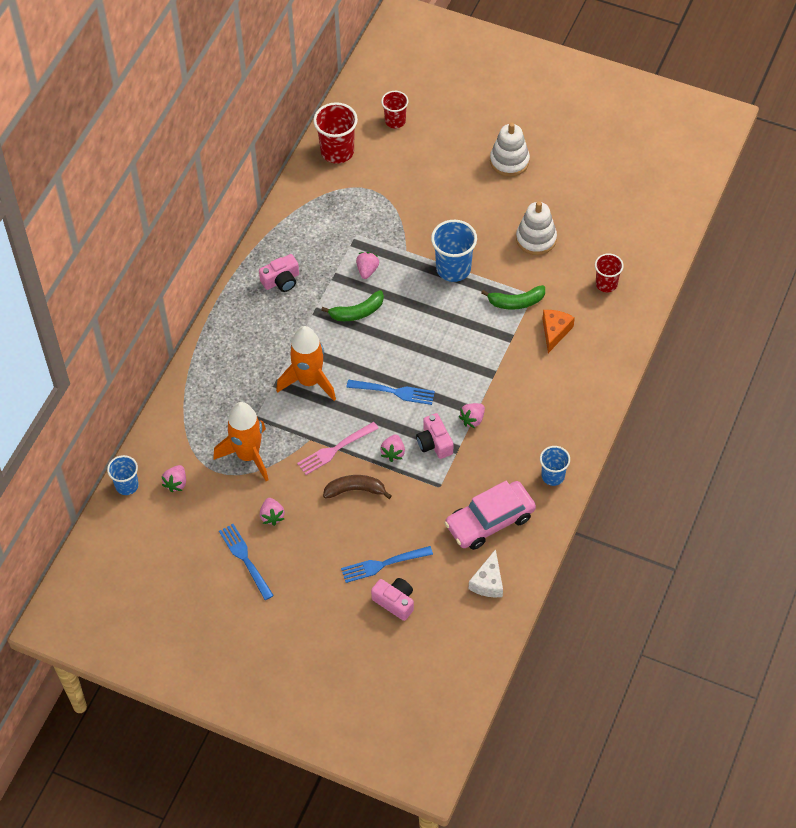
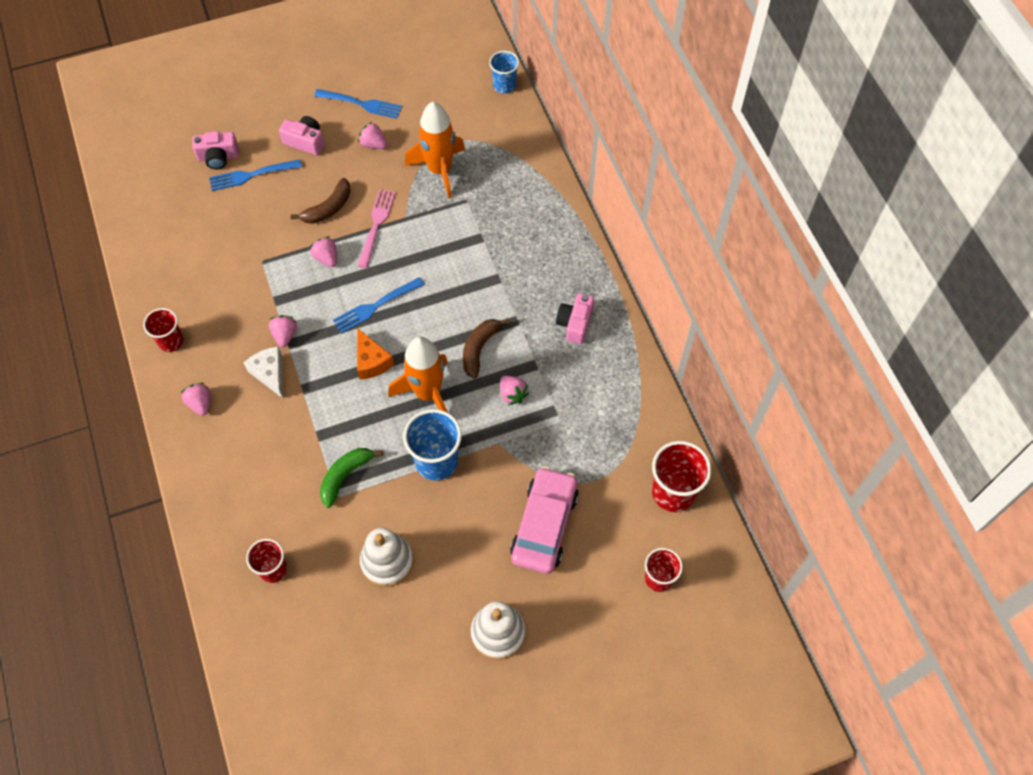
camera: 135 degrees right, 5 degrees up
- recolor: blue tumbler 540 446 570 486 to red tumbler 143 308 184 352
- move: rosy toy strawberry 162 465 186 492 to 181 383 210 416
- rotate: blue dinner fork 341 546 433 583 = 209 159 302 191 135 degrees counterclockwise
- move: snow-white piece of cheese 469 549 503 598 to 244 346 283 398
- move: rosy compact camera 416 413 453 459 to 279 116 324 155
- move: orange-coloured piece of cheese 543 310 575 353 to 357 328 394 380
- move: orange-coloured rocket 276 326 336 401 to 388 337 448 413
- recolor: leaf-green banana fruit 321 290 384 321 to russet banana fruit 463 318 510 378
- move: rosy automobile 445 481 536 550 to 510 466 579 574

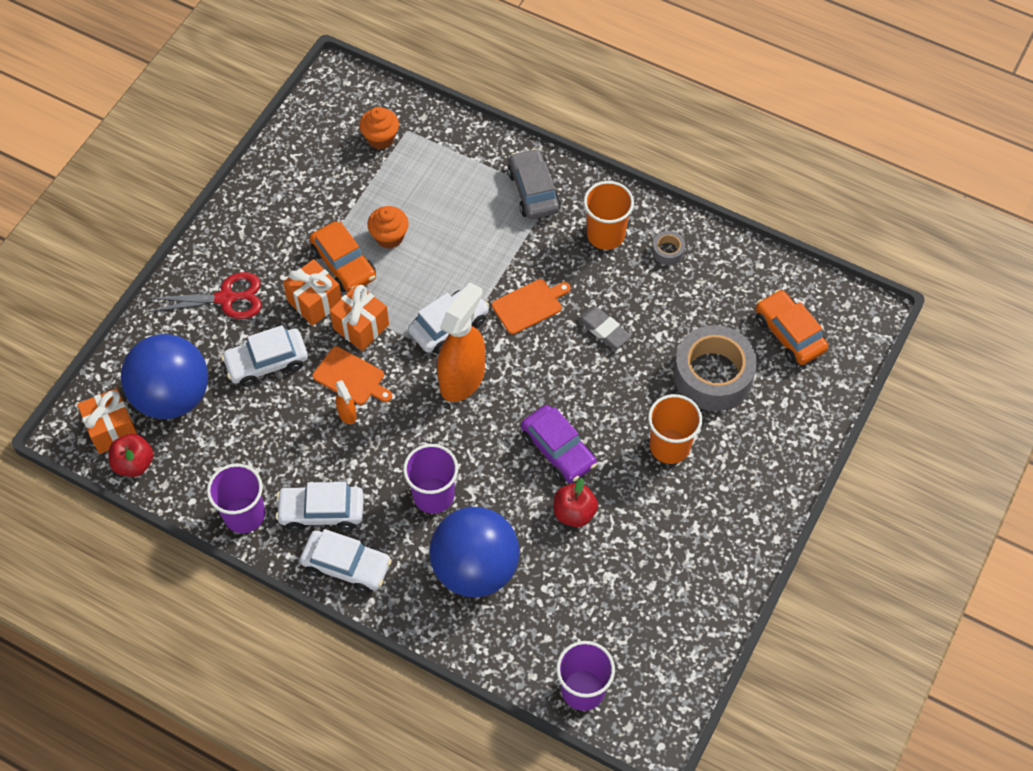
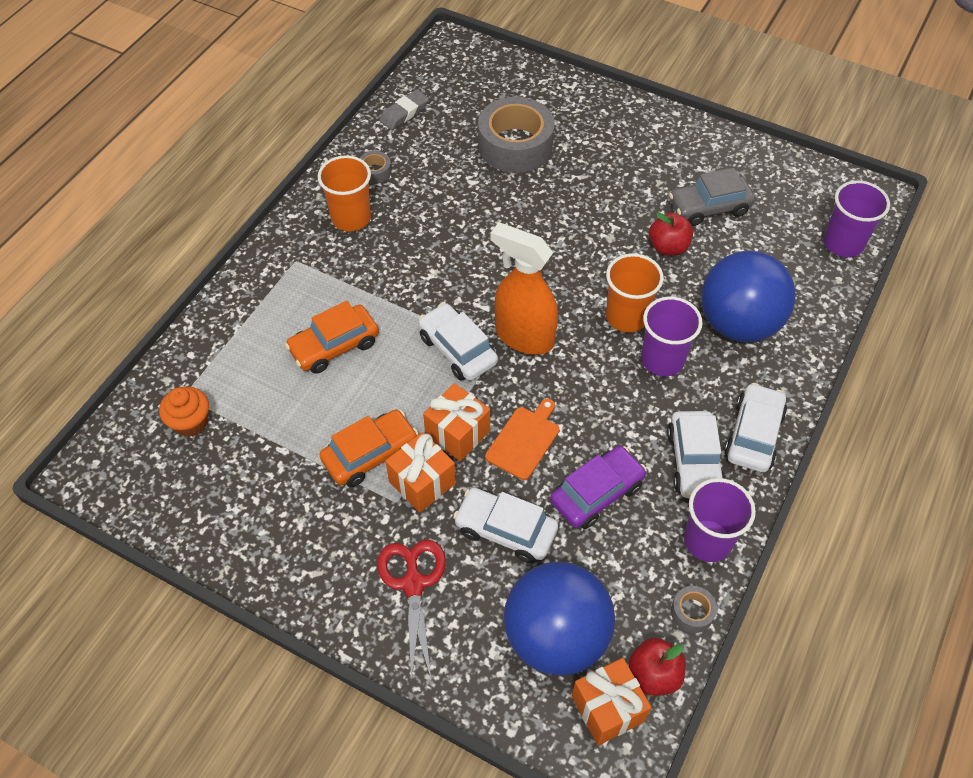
camera: 90 degrees left, 5 degrees down
- move: orange-coloured automobile 756 289 828 365 to 285 301 379 374
- move: grey gum eraser 578 306 631 349 to 379 90 429 130
- rotate: snow-white automobile 221 325 308 387 = 453 488 558 563 135 degrees clockwise
- move: royal purple automobile 521 405 597 483 to 550 446 647 529
- move: orange-coloured tumbler 648 394 702 464 to 606 254 664 332
- move: grey automobile 508 148 561 219 to 669 168 755 226
- insert: grey roll of tape 671 586 717 633
- delete: orange-coloured spray cleaner 336 380 357 424
- delete: orange-coloured fairy cake 367 206 409 249
- delete: orange-coloured cutting board 492 279 571 334

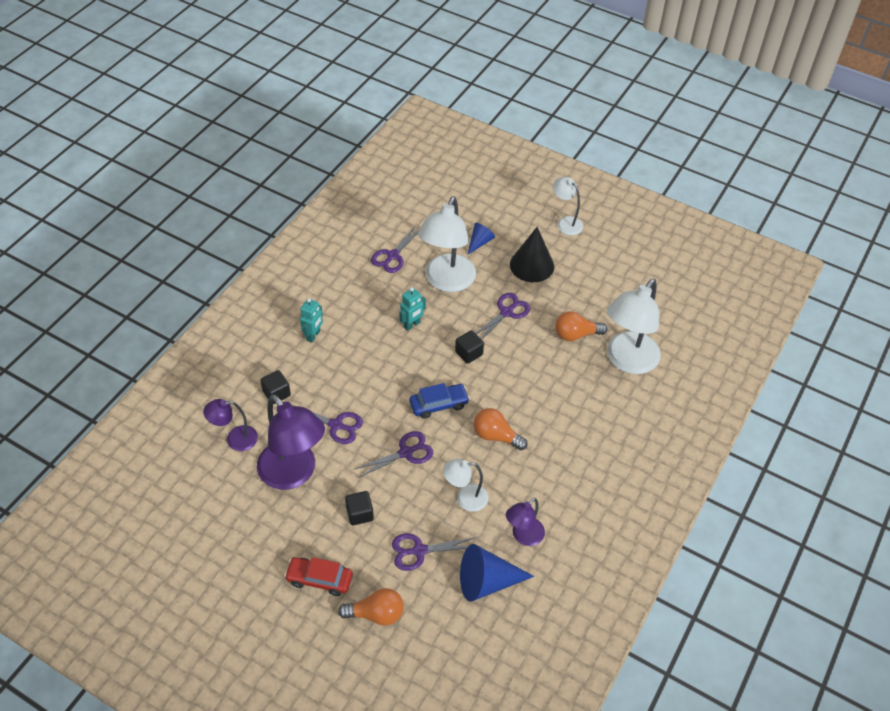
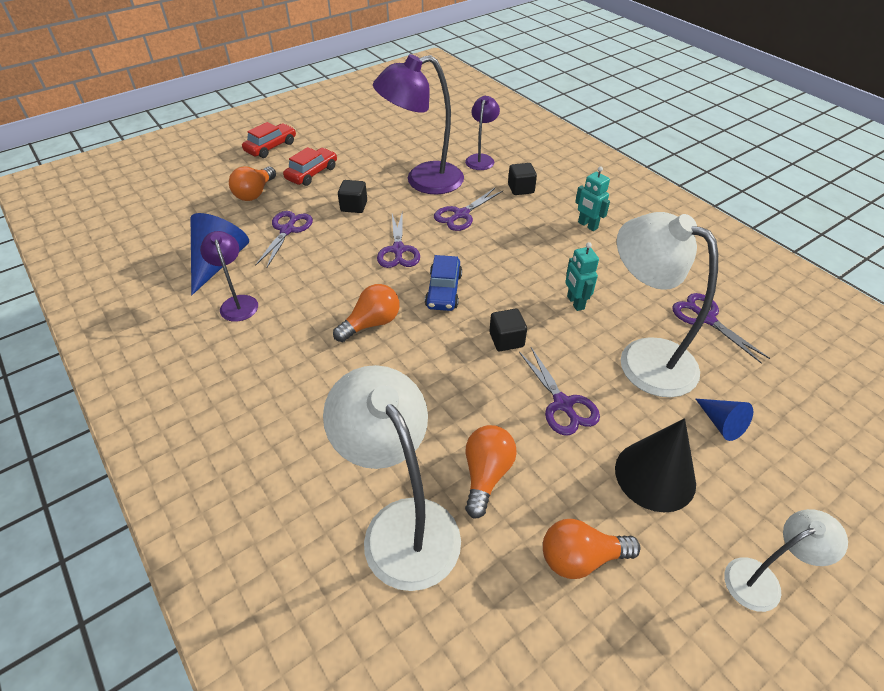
camera: 115 degrees right, 5 degrees down
- insert: red automobile 242 122 296 158
- insert: orange-coloured bulb 543 519 640 579
- delete: snow-white reading lamp 443 459 489 512

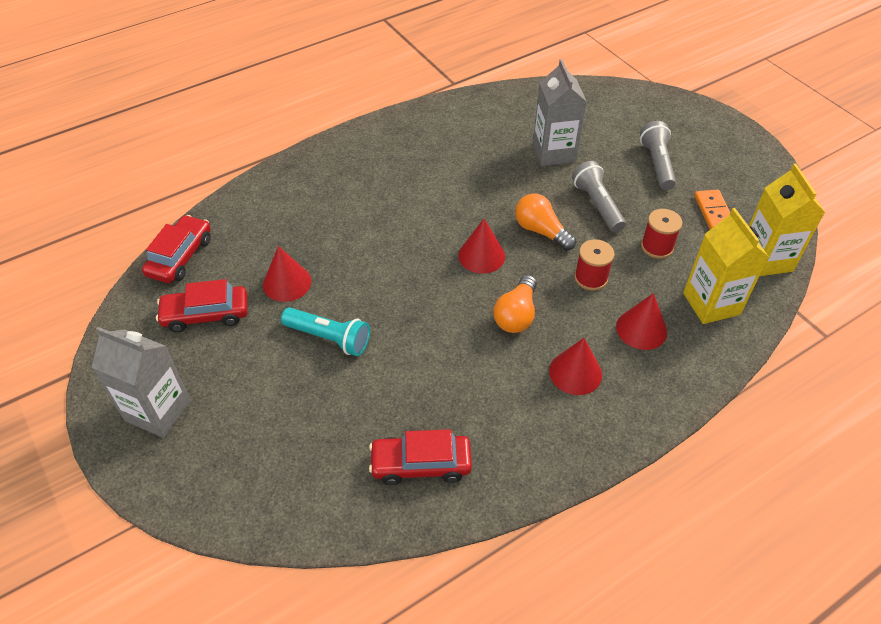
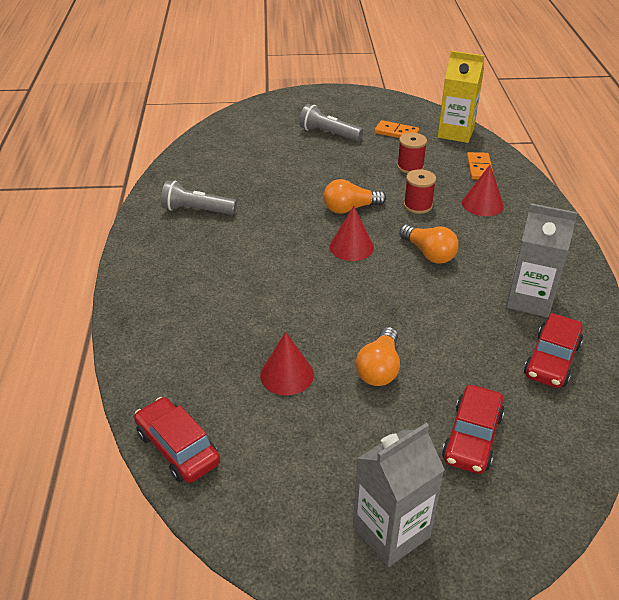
camera: 60 degrees left, 10 degrees down
- move: grey flashlight 572 161 626 232 to 161 180 237 215
- replace: turquoise flashlight 281 308 370 356 to orange-coloured bulb 356 327 400 386
- move: red automobile 156 279 248 332 to 442 385 505 474
- replace: bright yellow milk carton 683 208 769 324 to orange-coloured domino tile 467 152 493 180
- move: grey milk carton 533 59 587 166 to 506 203 578 317
- delete: red cone 549 338 602 395

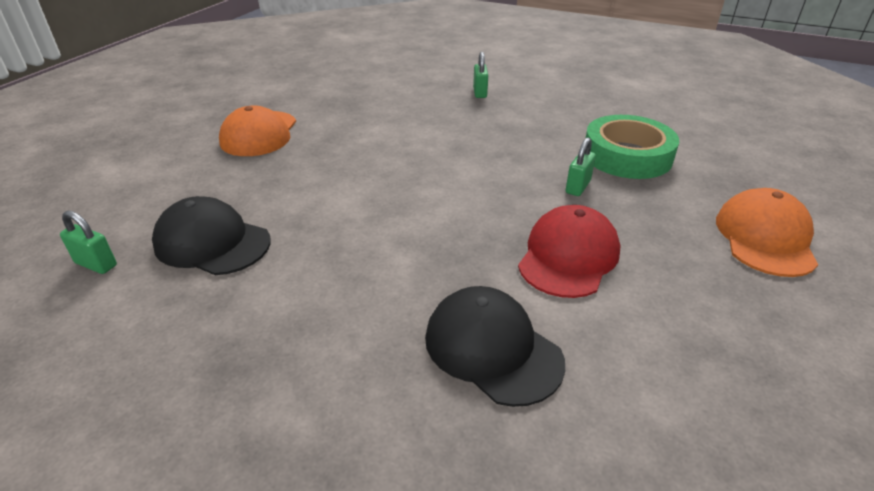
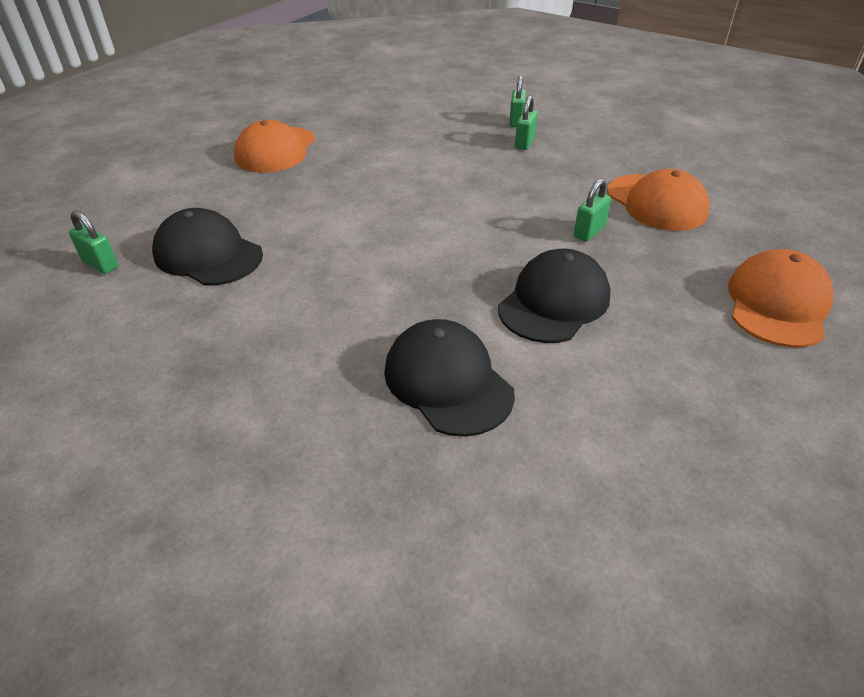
camera: 10 degrees right, 5 degrees up
- recolor: red baseball cap 518 205 620 298 to jet-black baseball cap 498 249 611 343
- insert: leaf-green padlock 515 96 538 150
- replace: leaf-green roll of tape 586 115 679 179 to orange-coloured baseball cap 607 169 710 231

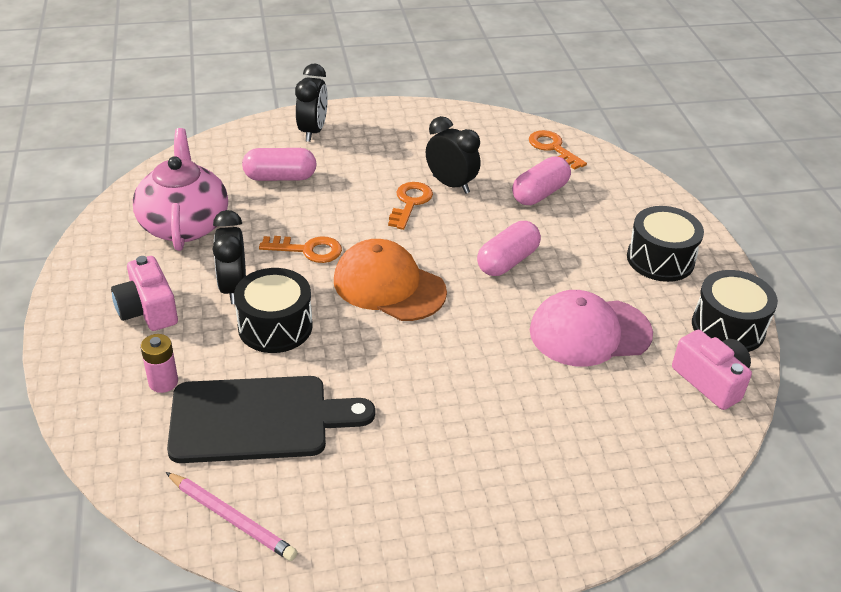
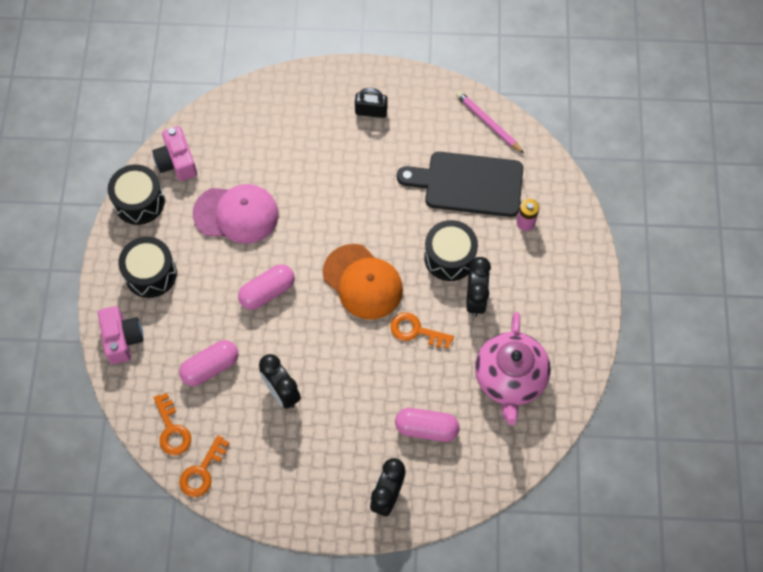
camera: 165 degrees left, 25 degrees up
- move: rosy compact camera 111 256 178 331 to 98 306 143 364
- move: orange-coloured door key 388 182 433 230 to 179 435 230 497
- insert: jet-black padlock 355 88 387 118

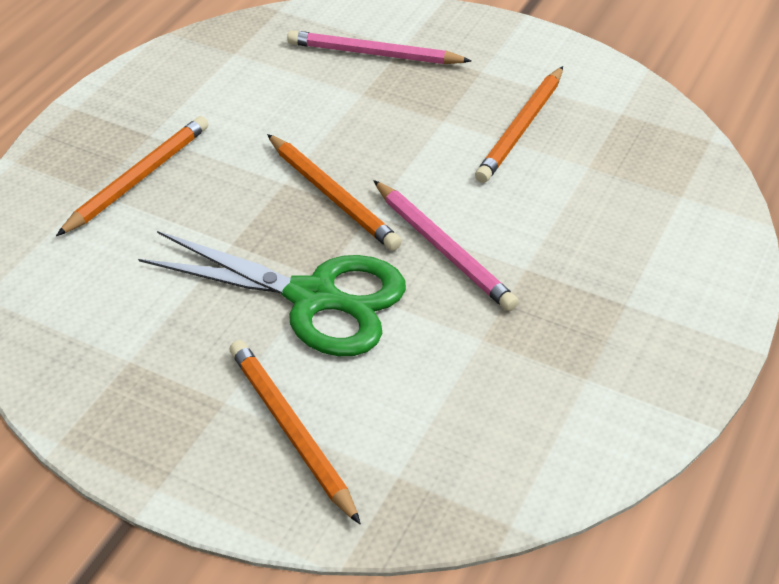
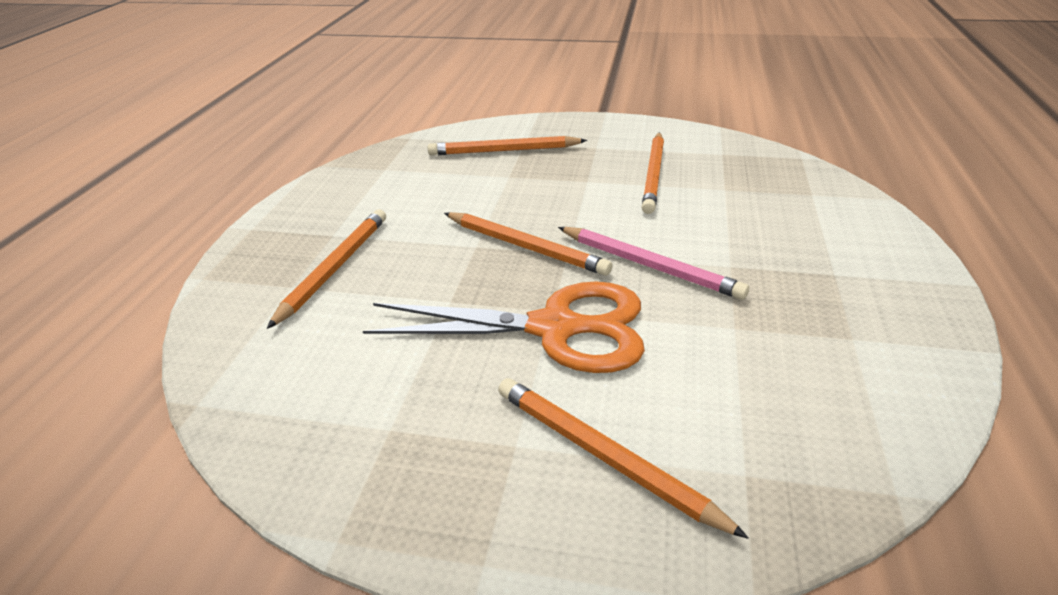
camera: 15 degrees left, 10 degrees down
- recolor: leaf-green scissors 138 231 406 356 to orange-coloured scissors 363 281 645 373
- recolor: rosy lead pencil 287 30 472 64 to orange-coloured lead pencil 428 136 587 155

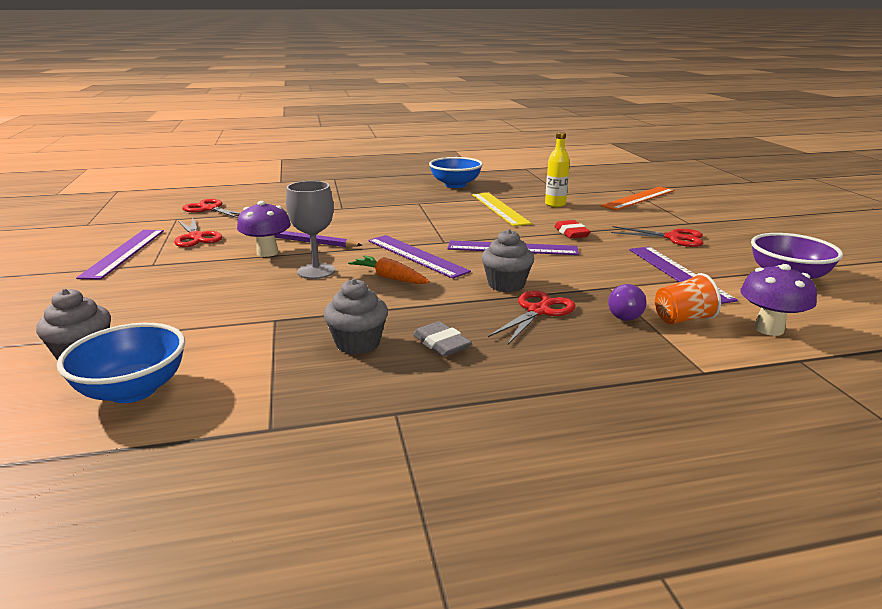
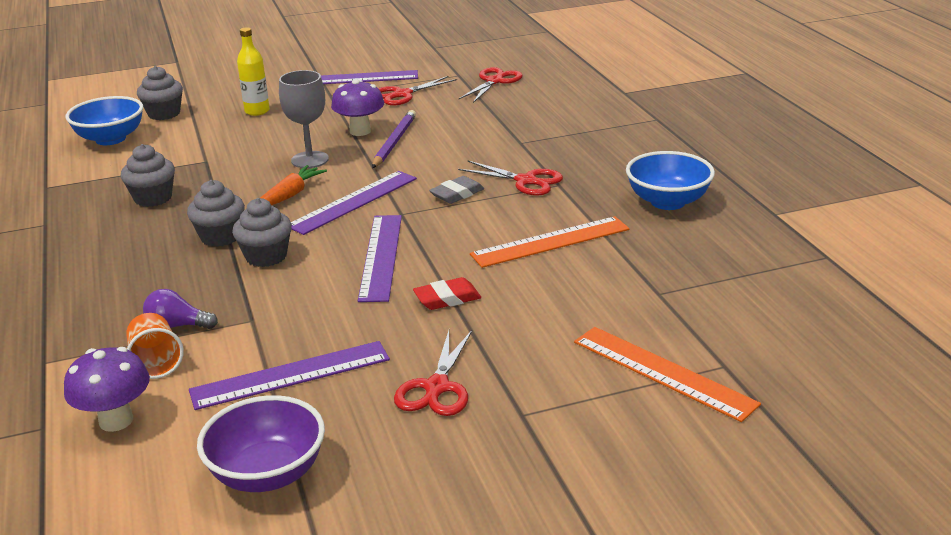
camera: 85 degrees right, 5 degrees up
- insert: grey fairy cake 187 180 245 247
- move: bright yellow drink bottle 545 132 570 207 to 237 27 270 116
- move: grey gum eraser 413 321 472 356 to 429 176 484 204
- move: red scissors 488 290 576 344 to 458 160 563 196
- recolor: bright yellow straightedge 472 193 532 226 to orange-coloured straightedge 470 216 630 268

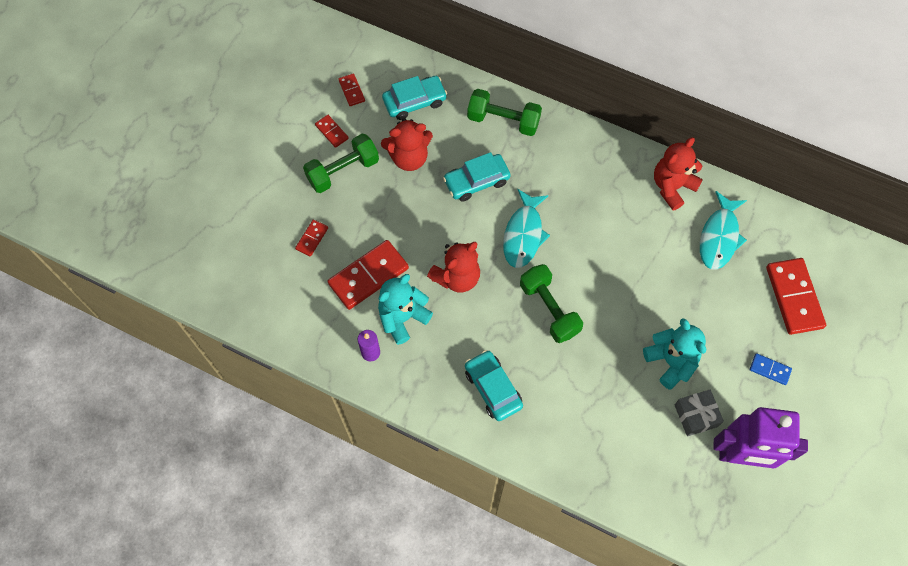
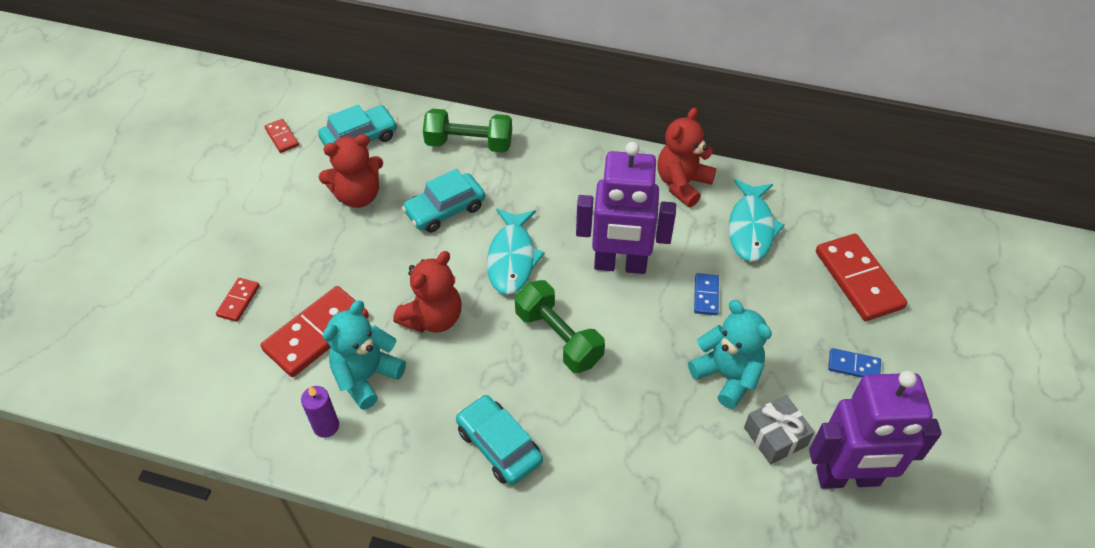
camera: 10 degrees left, 15 degrees down
- insert: royal purple toy robot 576 142 676 274
- insert: blue domino tile 694 273 719 315
- delete: leaf-green free weight 303 134 379 193
- delete: red domino tile 315 115 349 148

